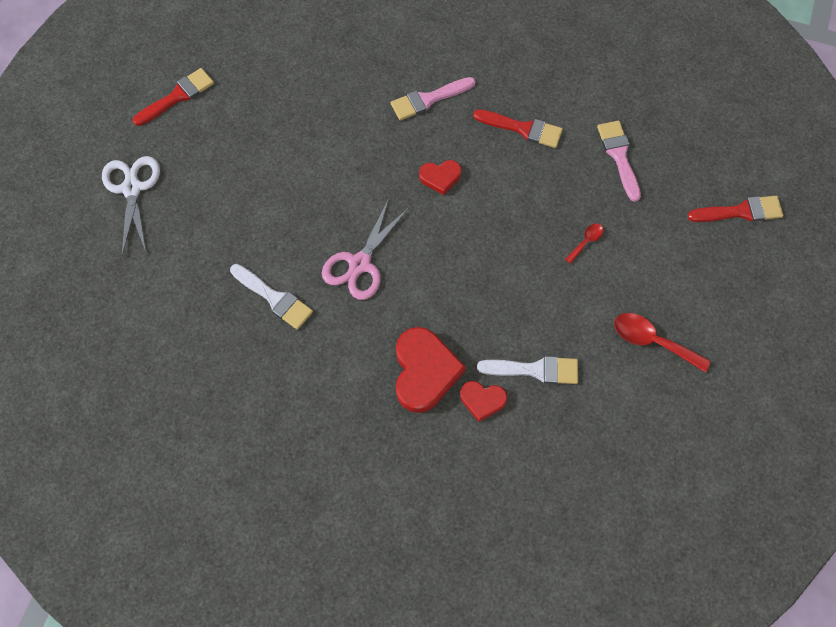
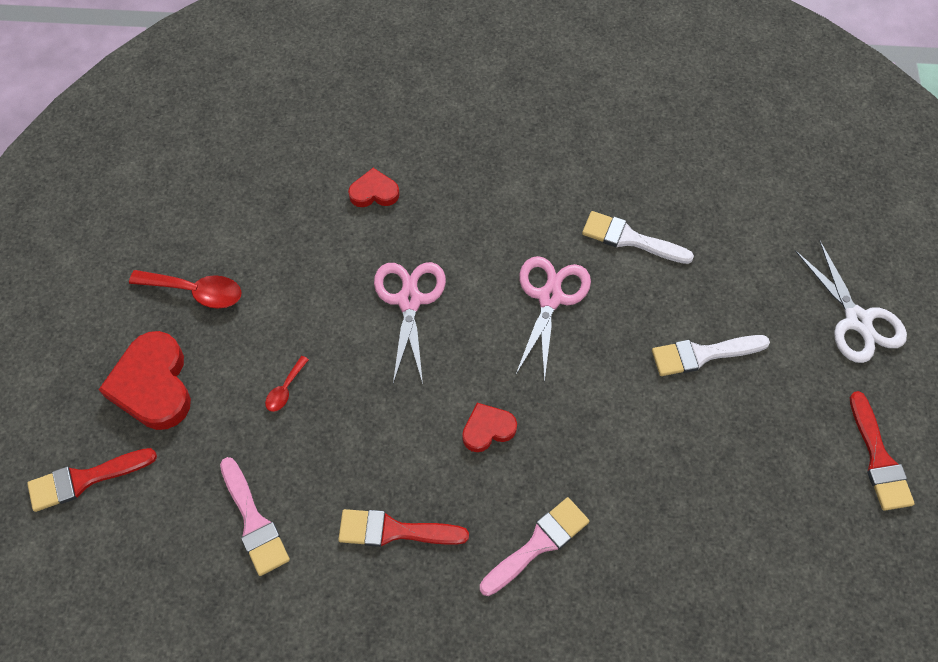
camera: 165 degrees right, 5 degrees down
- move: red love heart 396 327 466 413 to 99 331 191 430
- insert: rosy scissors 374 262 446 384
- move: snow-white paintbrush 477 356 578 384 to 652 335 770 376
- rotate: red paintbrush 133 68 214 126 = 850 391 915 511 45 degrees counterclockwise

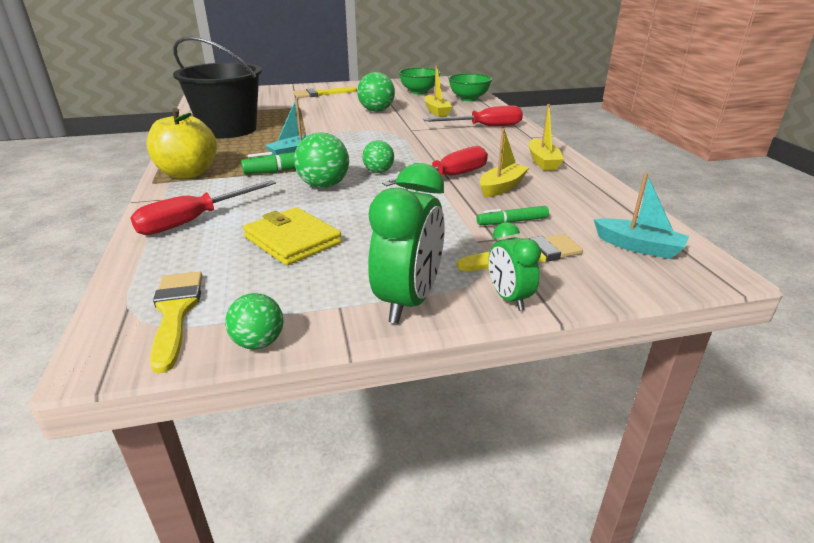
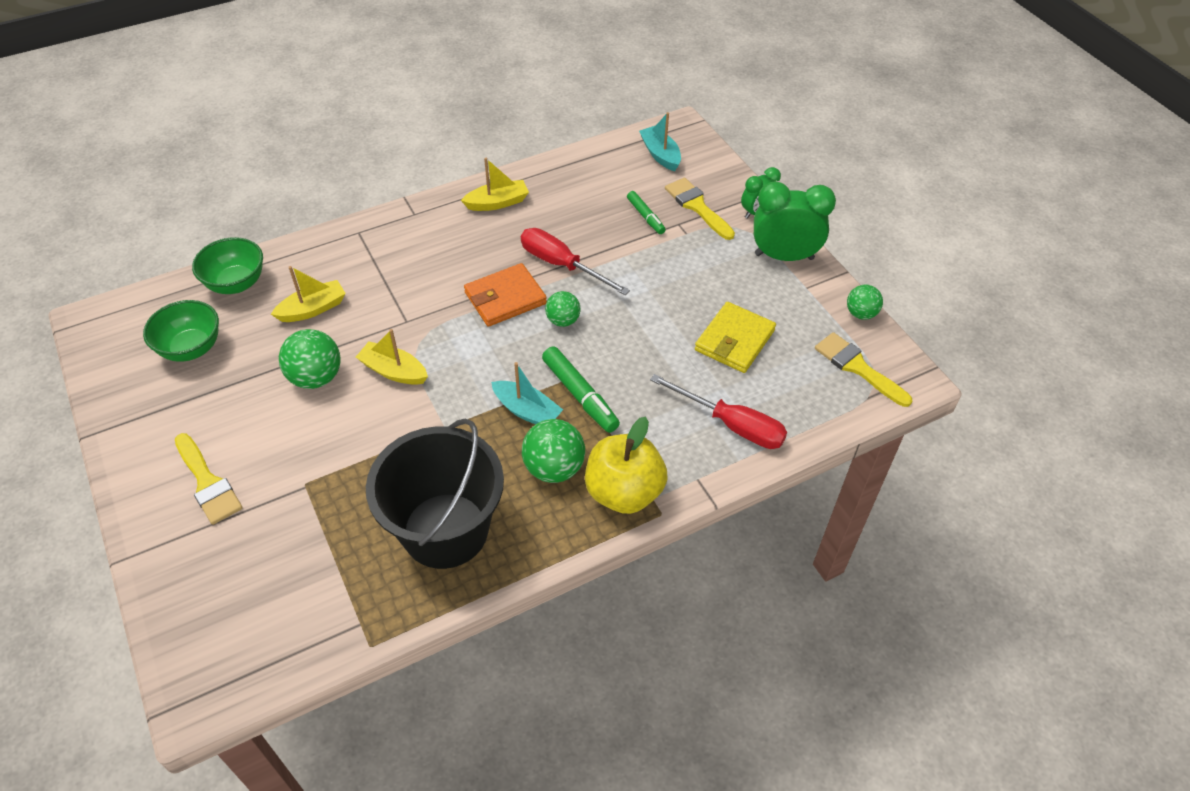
camera: 105 degrees left, 20 degrees up
- move: bright yellow sailboat 479 128 530 198 to 356 329 428 385
- insert: orange-coloured card wallet 464 263 547 327
- move: leaf-green play ball 294 132 349 188 to 522 419 585 483
- rotate: turquoise sailboat 594 173 689 259 = 639 112 681 171 45 degrees counterclockwise
- rotate: bright yellow paintbrush 150 272 203 374 = 815 332 912 407 75 degrees clockwise
- delete: red hand screwdriver 423 106 523 126

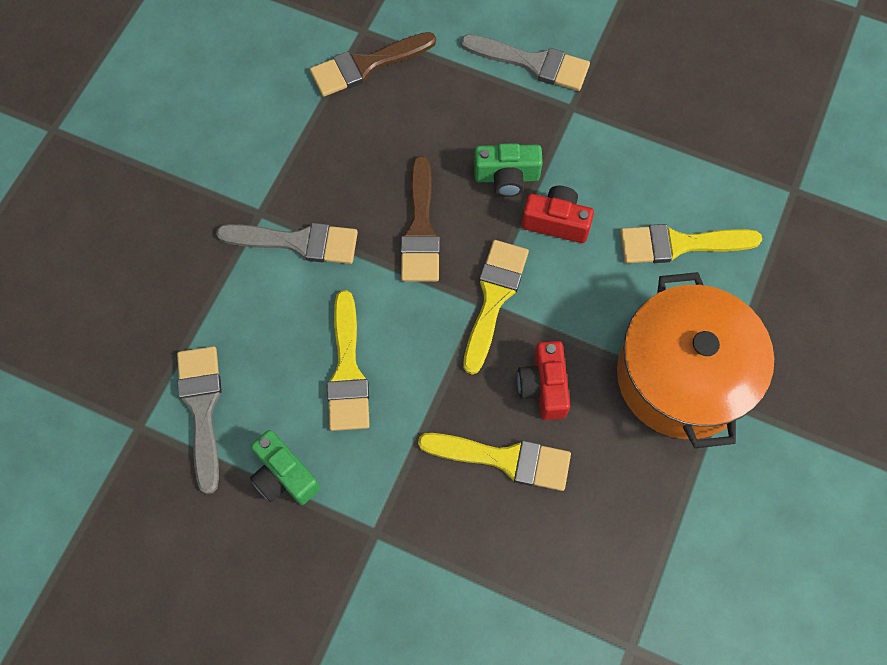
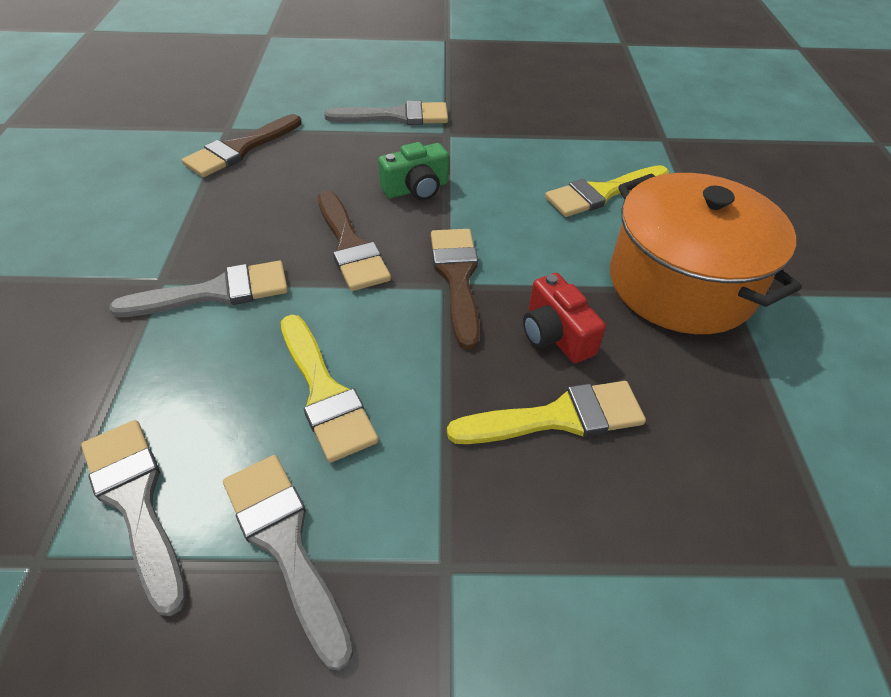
camera: 25 degrees left, 20 degrees down
- replace: leaf-green compact camera 250 430 320 505 to grey paintbrush 223 455 353 670
- recolor: bright yellow paintbrush 463 240 529 375 to russet paintbrush 431 229 480 349
- delete: red compact camera 521 186 594 243

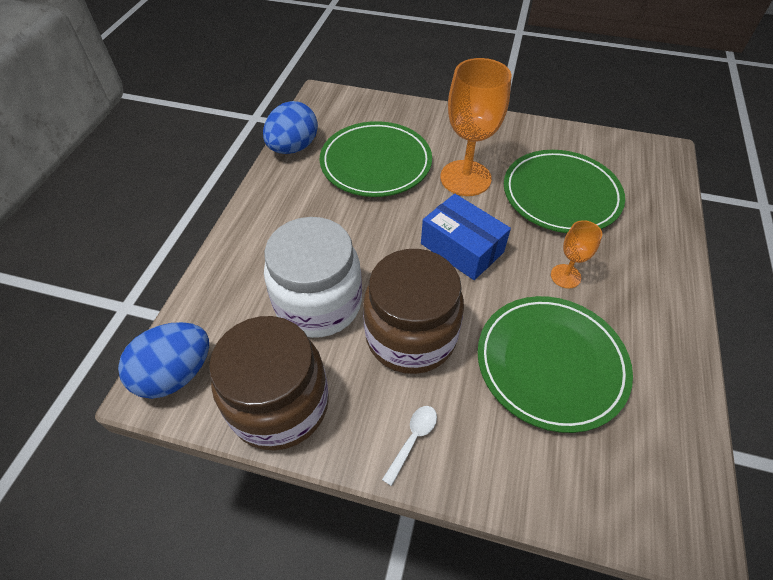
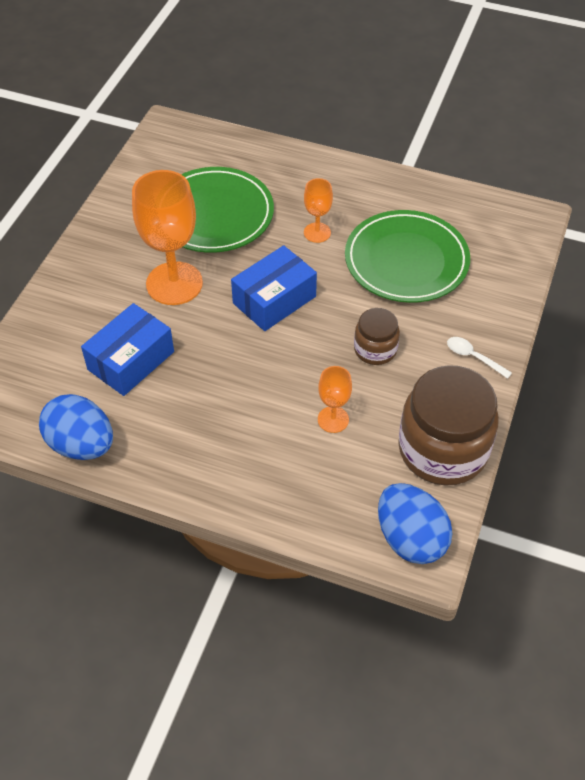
camera: 85 degrees left, 0 degrees up
- replace: leaf-green dinner plate 320 121 432 197 to blue box 81 303 174 396
- replace: snow-white jam jar 264 217 362 338 to orange-coloured wine glass 318 366 352 433
- resize: russet jam jar 363 249 464 374 = 354 308 400 365 x0.52

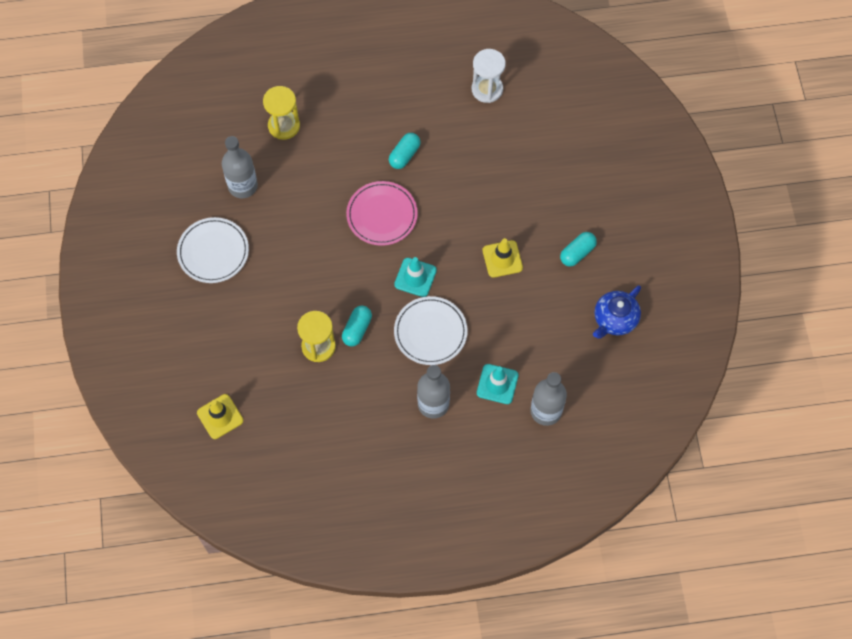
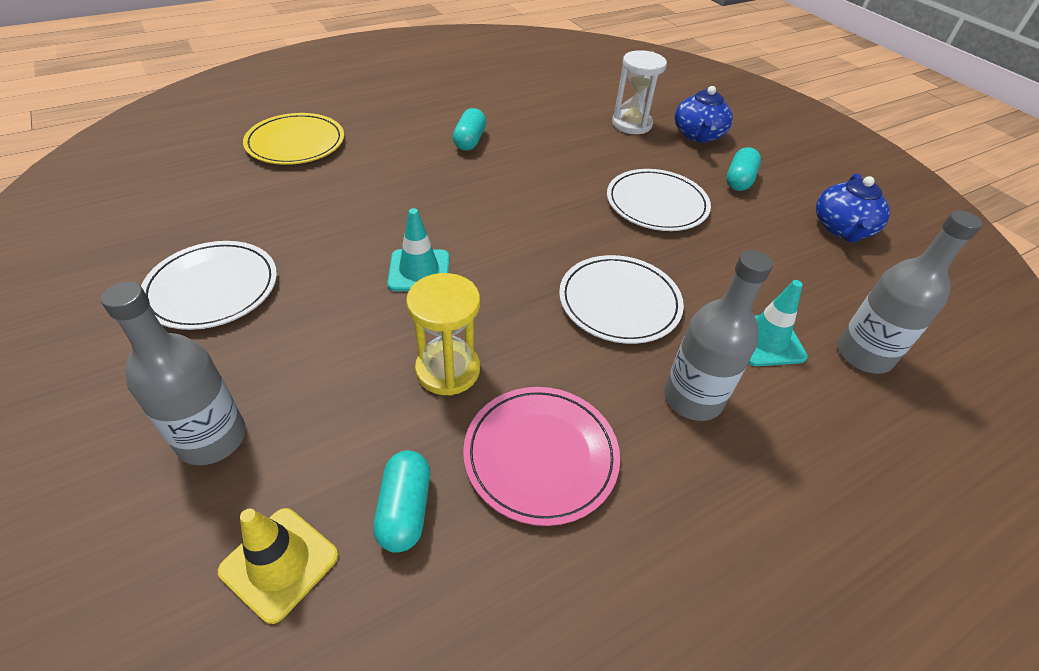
camera: 25 degrees left, 20 degrees down
- move: grey drink bottle 222 136 258 198 to 101 281 246 465
- replace: bright yellow hourglass 263 86 300 140 to bright yellow dinner plate 243 113 344 165
- move: turquoise capsule 342 306 372 347 to 373 450 430 553
- move: turquoise traffic cone 394 257 437 297 to 387 208 449 291
- move: rosy dinner plate 346 181 418 246 to 463 387 620 526
- replace: bright yellow traffic cone 483 238 523 278 to snow-white dinner plate 607 169 711 231
- move: snow-white hourglass 472 49 506 103 to 612 50 667 134
- insert: blue tea pot 675 86 733 143

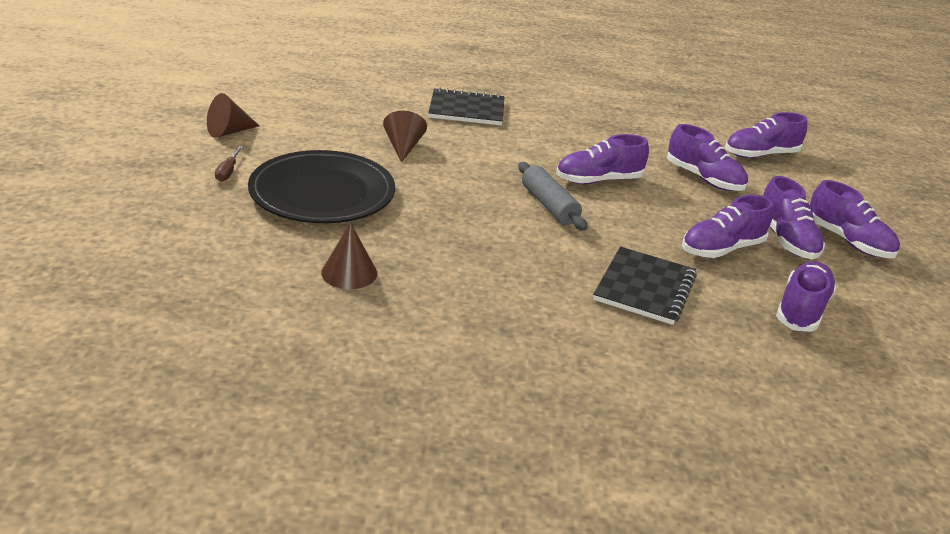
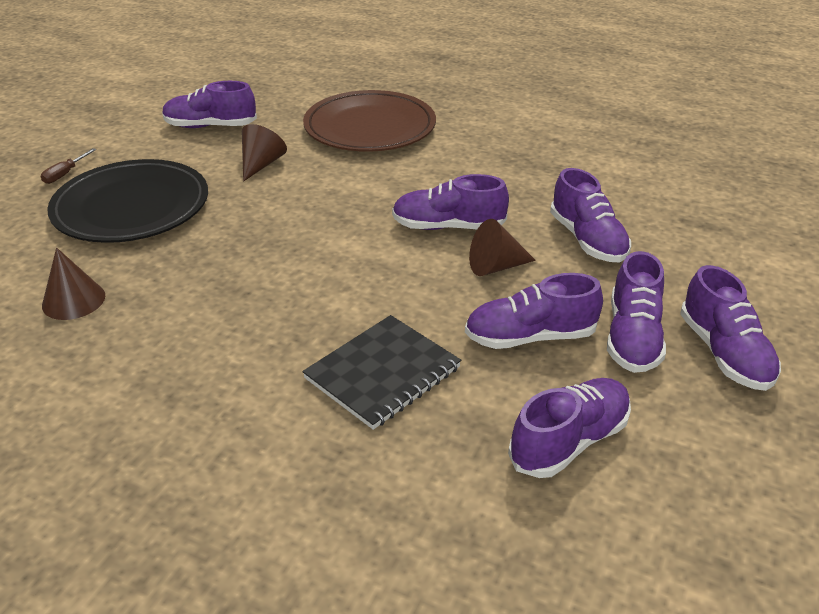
camera: 25 degrees right, 5 degrees up
- move: royal purple lace-up shoe 725 112 807 158 to 162 81 257 128
- replace: jet-black notepad 428 88 504 125 to russet dinner plate 303 90 436 152
- move: russet cone 207 93 259 138 to 469 219 536 276
- delete: grey rolling pin 518 162 588 231

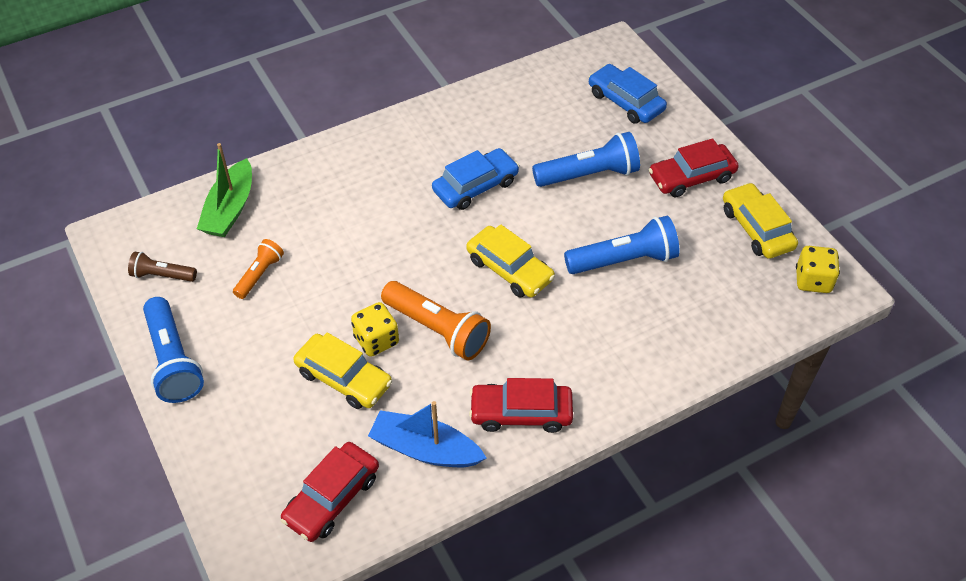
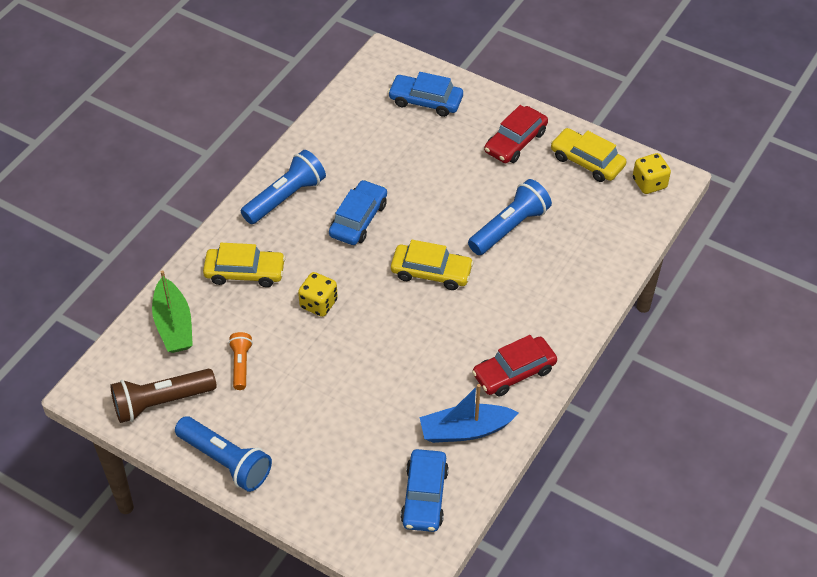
camera: 30 degrees left, 0 degrees up
- resize: russet flashlight 128 252 197 282 = 110 369 217 423 x1.73
- move: bright yellow automobile 293 333 392 409 to 203 243 286 287
- move: blue flashlight 532 132 640 187 to 241 150 326 224
- move: bright yellow game die 351 302 399 357 to 298 272 338 317
- recolor: red automobile 281 442 379 542 to blue automobile 401 449 449 532
- delete: orange-coloured flashlight 381 281 491 361

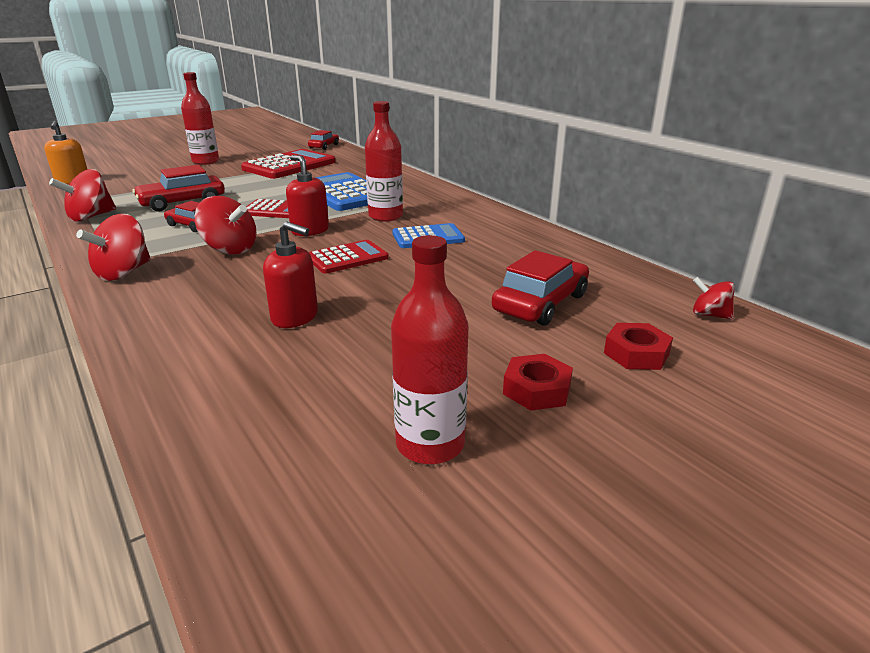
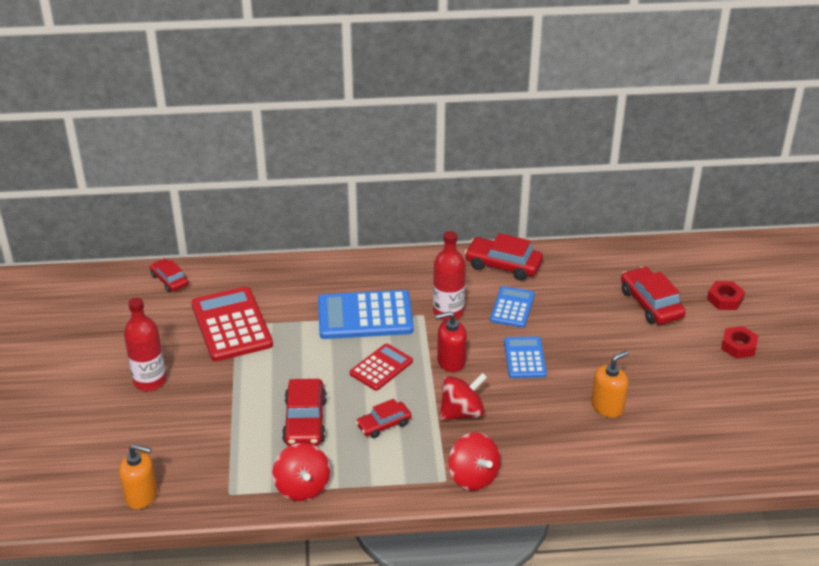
camera: 60 degrees left, 10 degrees up
- insert: red automobile 465 233 543 280
- recolor: red pocket calculator 308 240 389 274 to blue pocket calculator 504 336 547 378
- recolor: red soap pump 263 221 318 328 to orange-coloured soap pump 591 350 629 418
- delete: red drink bottle 391 235 468 464
- delete: red toy top 693 277 735 320

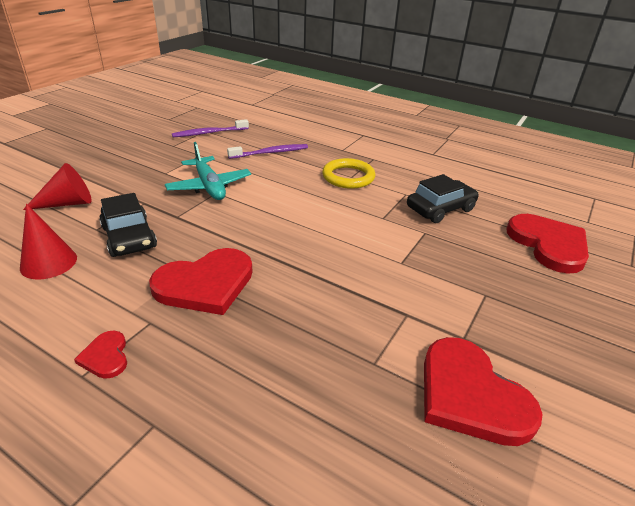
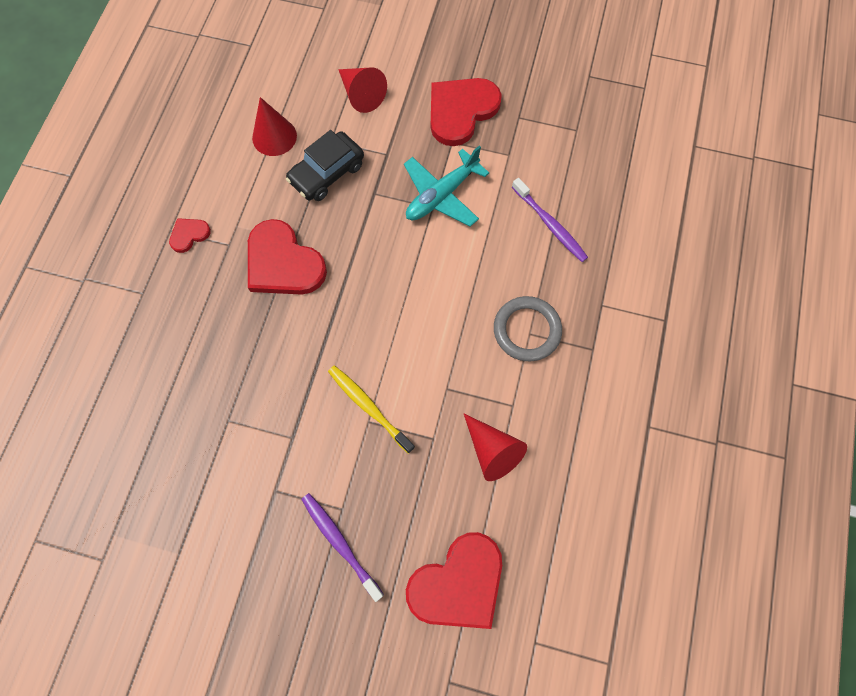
camera: 75 degrees right, 35 degrees up
- move: royal purple tooth brush 172 119 249 137 to 301 493 384 602
- insert: bright yellow tooth brush 328 365 415 453
- move: red love heart 424 337 543 446 to 431 78 502 146
- replace: jet-black automobile 407 174 479 223 to red cone 464 414 527 481
- recolor: bright yellow torus 322 158 375 189 to grey torus 494 296 562 361

